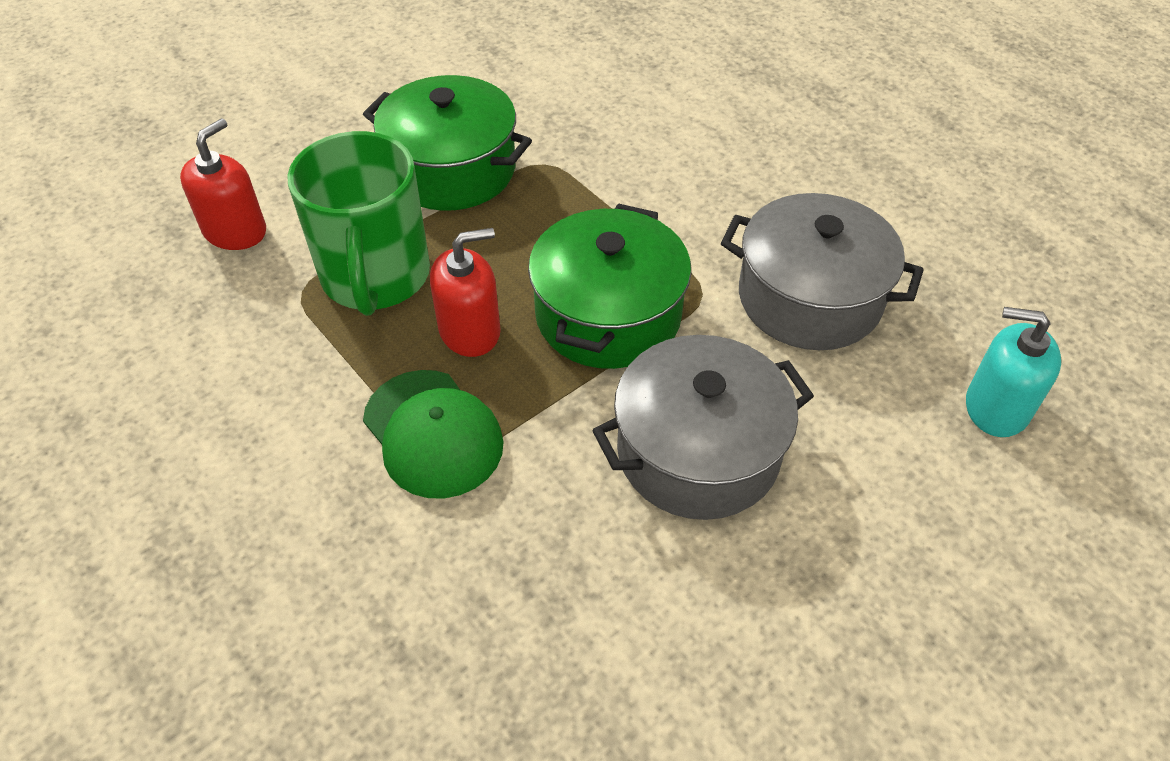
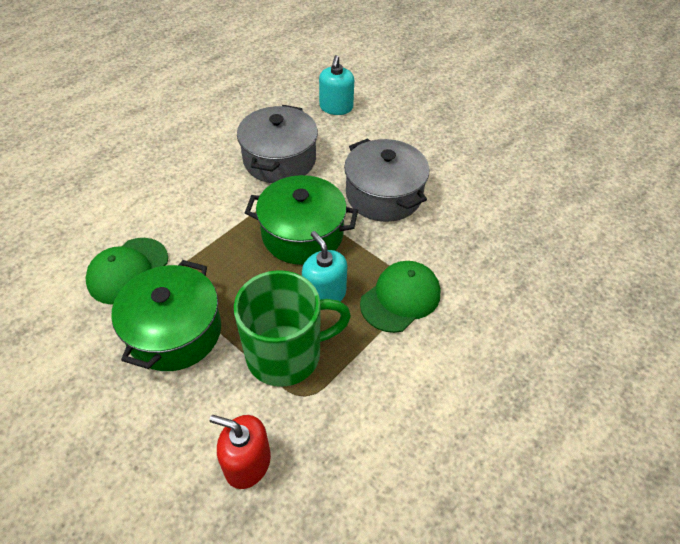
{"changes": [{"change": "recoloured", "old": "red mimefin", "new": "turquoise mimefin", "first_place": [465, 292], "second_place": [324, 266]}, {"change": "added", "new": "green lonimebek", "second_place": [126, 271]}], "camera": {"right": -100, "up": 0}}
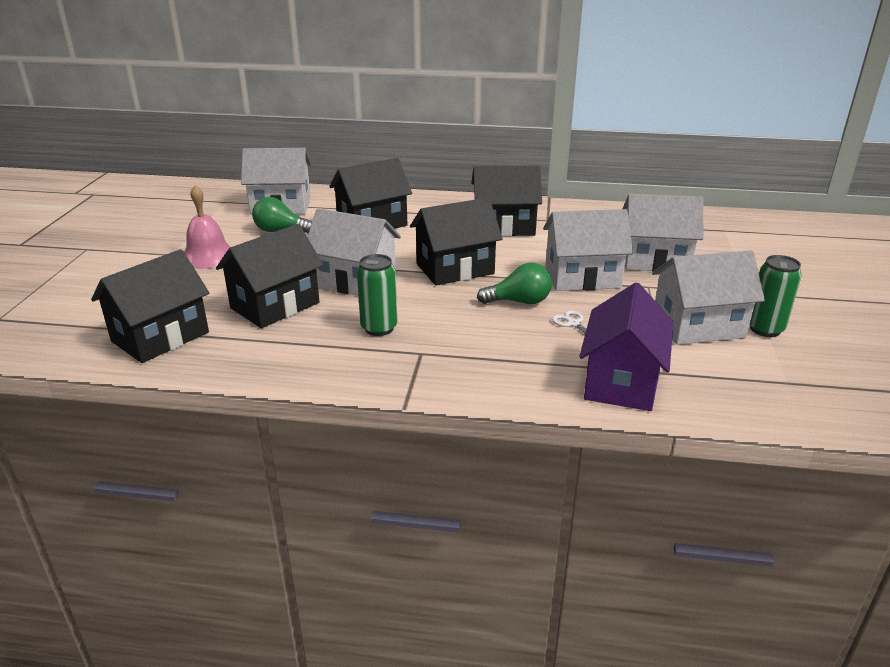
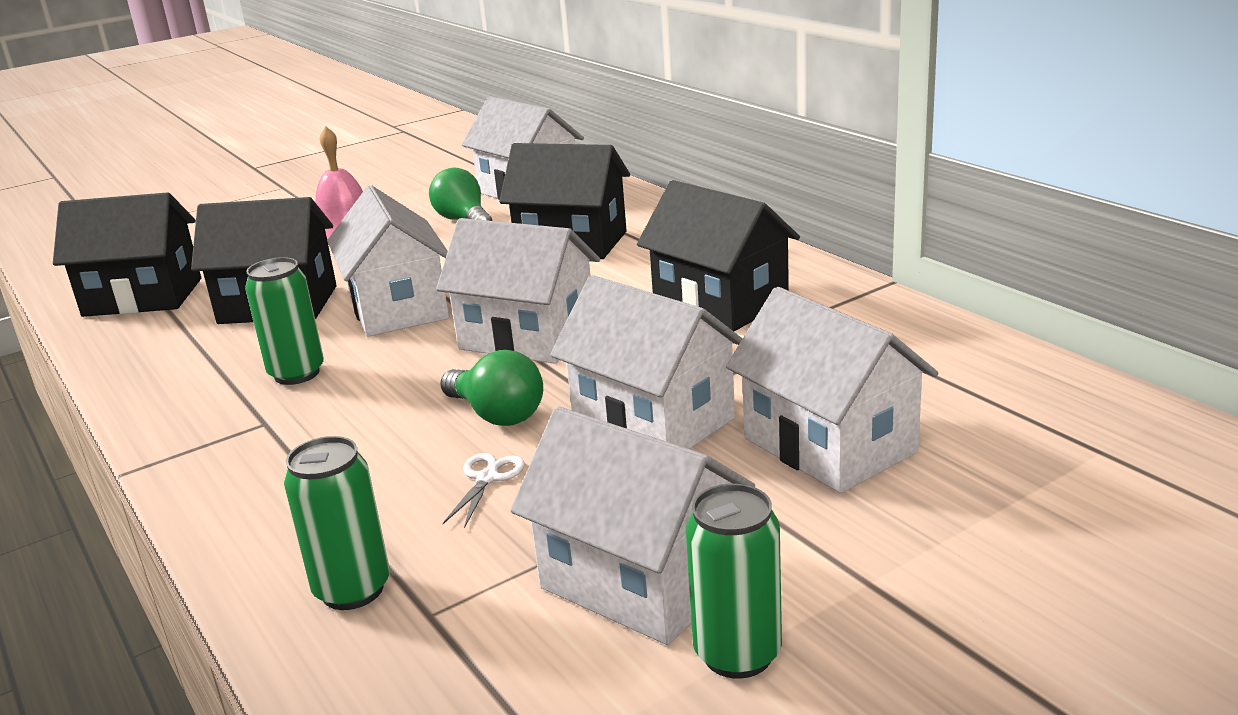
{"changes": [{"change": "recoloured", "old": "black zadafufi", "new": "white zadafufi", "first_place": [456, 242], "second_place": [518, 291]}, {"change": "replaced", "old": "purple zadafufi", "new": "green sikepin", "first_place": [626, 346], "second_place": [337, 523]}], "camera": {"right": 50, "up": -5}}
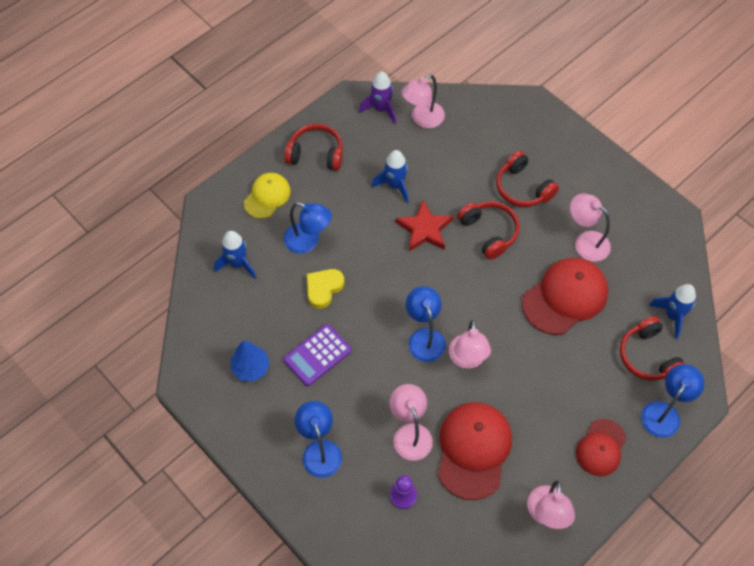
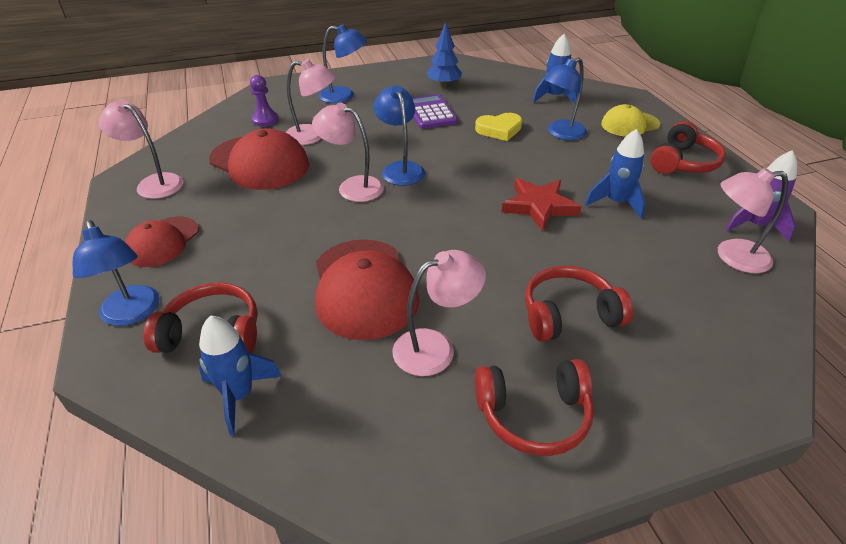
{"changes": [{"change": "turned", "old": "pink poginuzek", "first_place": [423, 101], "second_place": [753, 220], "degrees": -75}, {"change": "turned", "old": "yellow lonimebek", "first_place": [267, 196], "second_place": [630, 120], "degrees": 105}, {"change": "moved", "old": "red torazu", "first_place": [488, 230], "second_place": [534, 407]}, {"change": "turned", "old": "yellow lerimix", "first_place": [325, 289], "second_place": [498, 127], "degrees": 105}, {"change": "turned", "old": "blue poginuzek", "first_place": [426, 324], "second_place": [399, 135], "degrees": -120}, {"change": "turned", "old": "red lonimebek", "first_place": [601, 447], "second_place": [162, 242], "degrees": -120}], "camera": {"right": 115, "up": -20}}
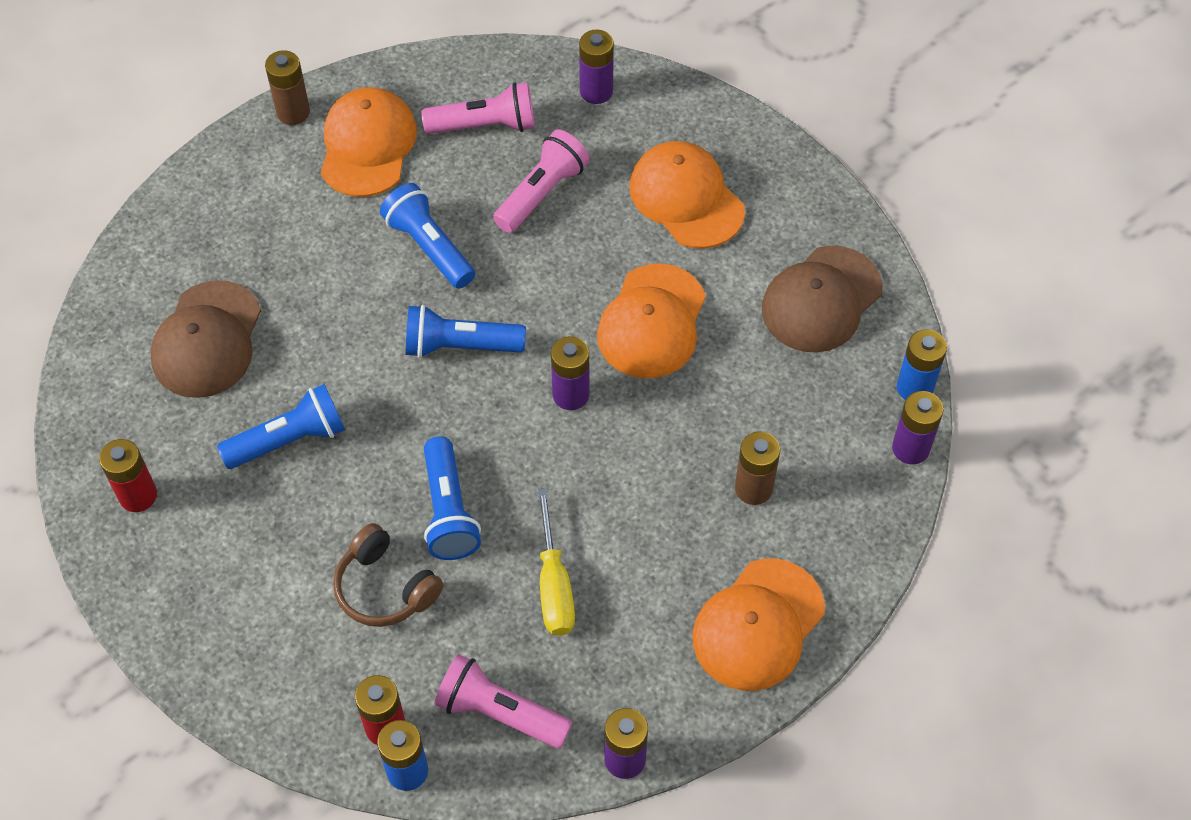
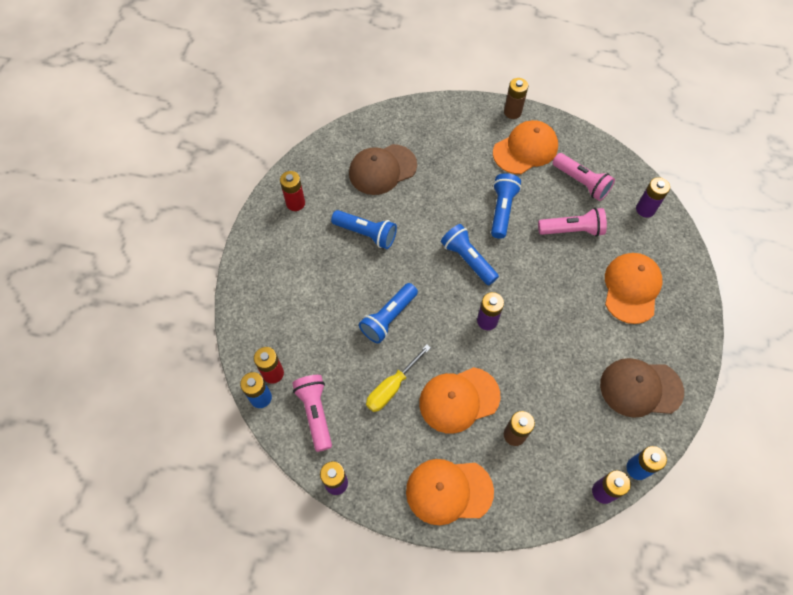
{"changes": [{"change": "moved", "old": "orange lonimebek", "first_place": [651, 321], "second_place": [459, 400]}, {"change": "removed", "old": "brown torazu", "first_place": [388, 575]}], "camera": {"right": 50, "up": 5}}
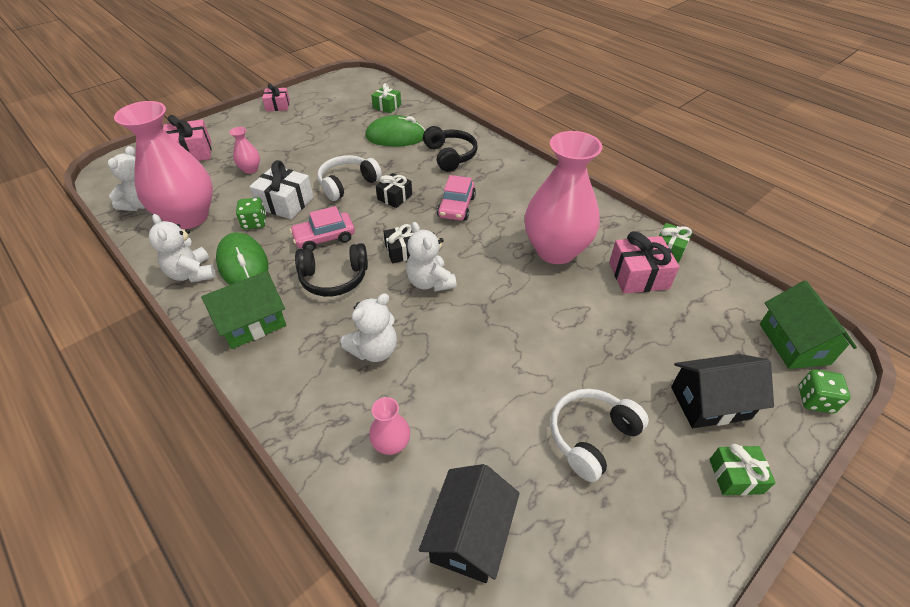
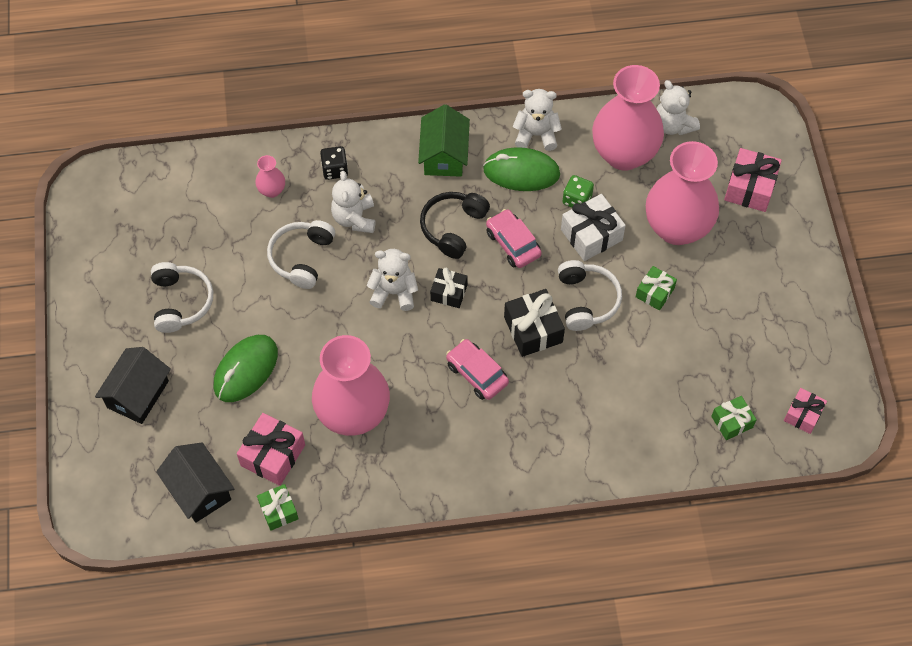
{"changes": [{"change": "moved", "old": "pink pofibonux", "first_place": [276, 97], "second_place": [805, 411]}, {"change": "moved", "old": "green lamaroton", "first_place": [395, 131], "second_place": [246, 368]}, {"change": "removed", "old": "black torazu", "first_place": [450, 149]}, {"change": "resized", "old": "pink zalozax", "first_place": [244, 150], "second_place": [682, 193], "factor": 2.39}, {"change": "resized", "old": "black pofibonux", "first_place": [394, 190], "second_place": [534, 323], "factor": 1.57}, {"change": "turned", "old": "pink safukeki", "first_place": [322, 228], "second_place": [514, 238], "degrees": -45}, {"change": "removed", "old": "green zadafufi", "first_place": [808, 325]}, {"change": "removed", "old": "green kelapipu", "first_place": [824, 391]}, {"change": "moved", "old": "green pofibonux", "first_place": [742, 469], "second_place": [656, 288]}, {"change": "moved", "old": "black zadafufi", "first_place": [469, 523], "second_place": [195, 483]}, {"change": "added", "new": "black kelapipu", "second_place": [334, 163]}, {"change": "added", "new": "white torazu", "second_place": [301, 254]}], "camera": {"right": 125, "up": 15}}
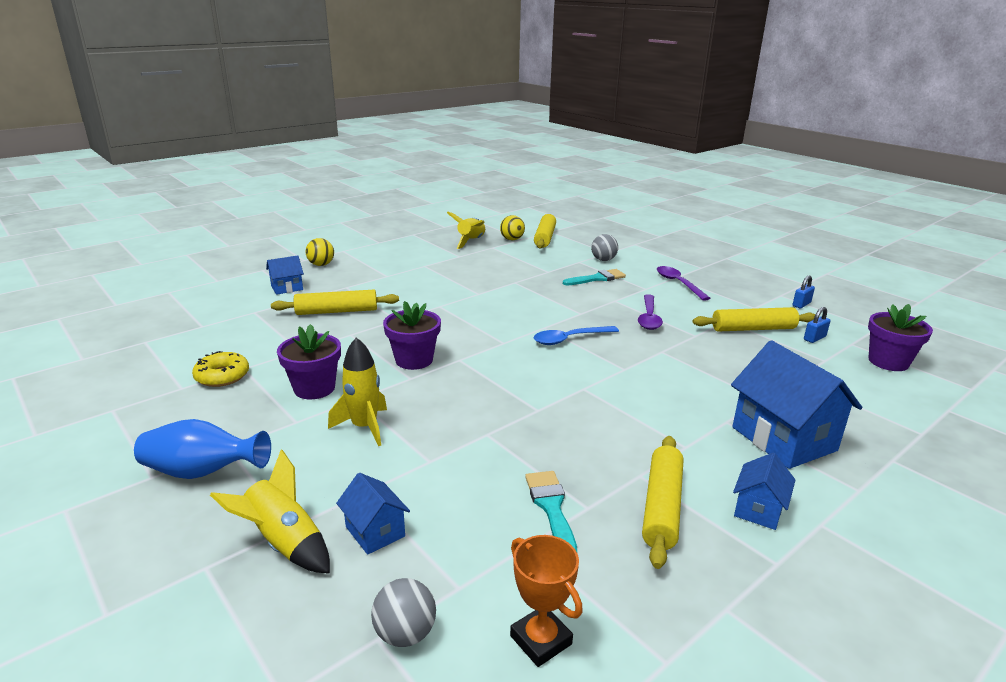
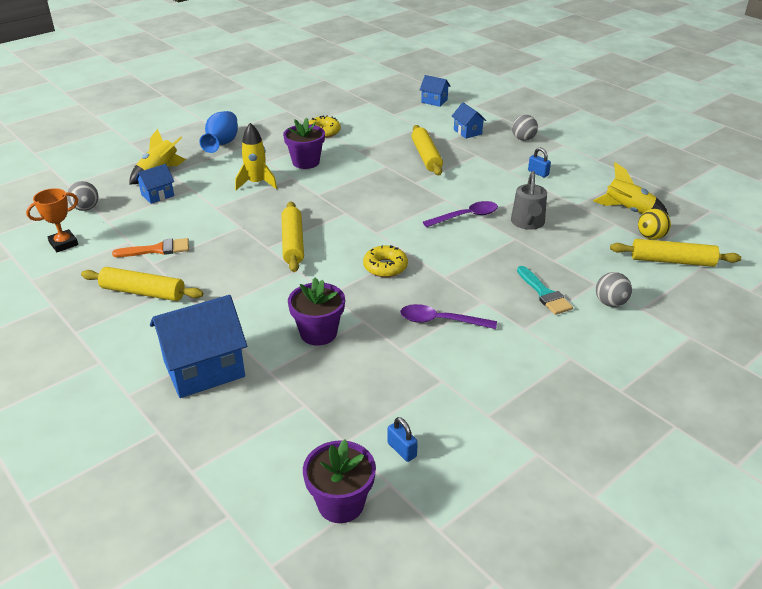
{"changes": [{"change": "recoloured", "old": "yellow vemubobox", "new": "grey vemubobox", "first_place": [320, 252], "second_place": [525, 128]}, {"change": "moved", "old": "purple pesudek", "first_place": [683, 283], "second_place": [460, 214]}, {"change": "moved", "old": "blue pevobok", "first_place": [804, 291], "second_place": [539, 162]}, {"change": "moved", "old": "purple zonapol", "first_place": [412, 335], "second_place": [316, 312]}, {"change": "moved", "old": "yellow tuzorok", "first_place": [754, 319], "second_place": [292, 236]}, {"change": "replaced", "old": "blue pesudek", "new": "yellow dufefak", "first_place": [576, 335], "second_place": [385, 261]}, {"change": "moved", "old": "blue zadafufi", "first_place": [764, 491], "second_place": [435, 91]}, {"change": "recoloured", "old": "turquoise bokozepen", "new": "orange bokozepen", "first_place": [551, 511], "second_place": [150, 247]}, {"change": "added", "new": "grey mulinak", "second_place": [529, 200]}], "camera": {"right": 90, "up": 10}}
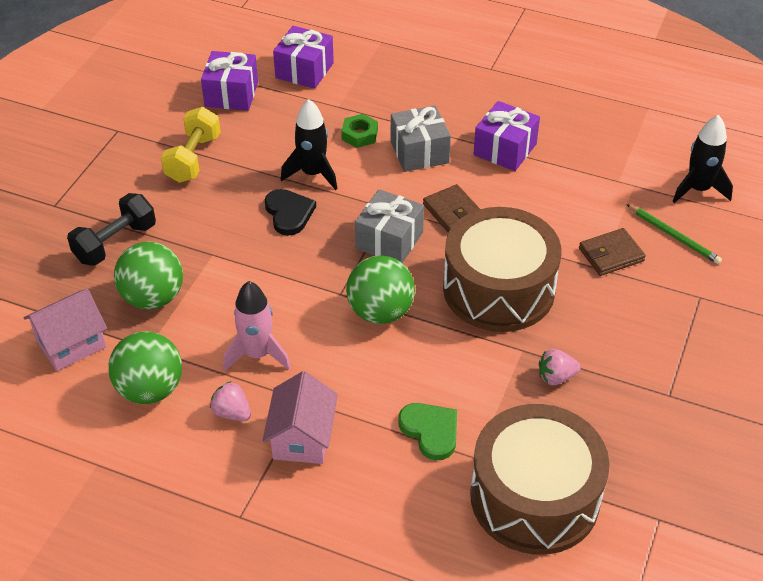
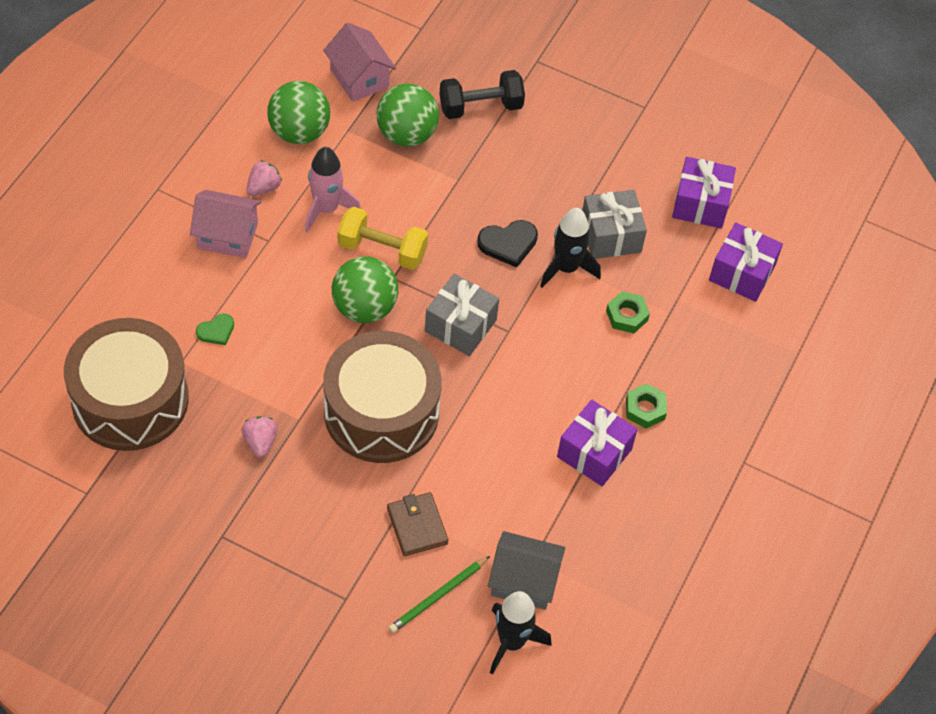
{"changes": [{"change": "moved", "old": "grey pofibonux", "first_place": [421, 138], "second_place": [614, 224]}, {"change": "moved", "old": "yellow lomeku", "first_place": [191, 145], "second_place": [383, 238]}, {"change": "removed", "old": "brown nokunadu", "first_place": [451, 208]}, {"change": "turned", "old": "black lomeku", "first_place": [111, 229], "second_place": [482, 94], "degrees": -60}, {"change": "resized", "old": "green lerimix", "first_place": [427, 432], "second_place": [215, 329], "factor": 0.63}, {"change": "added", "new": "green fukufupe", "second_place": [646, 405]}, {"change": "added", "new": "grey zadafufi", "second_place": [526, 570]}], "camera": {"right": 90, "up": 10}}
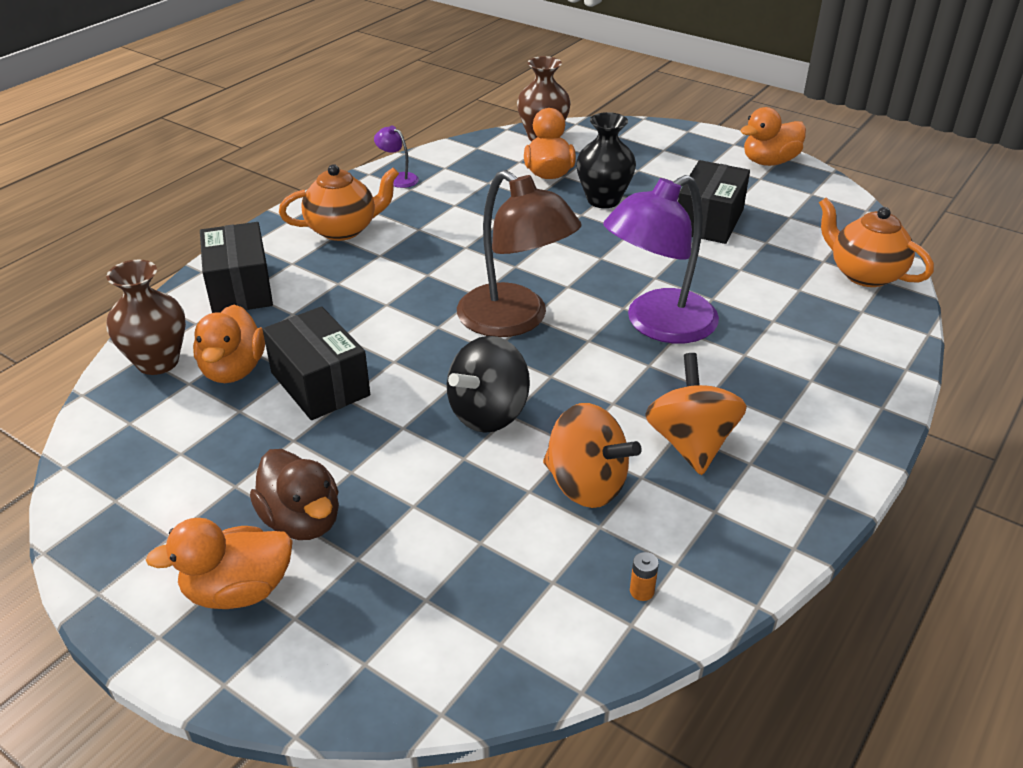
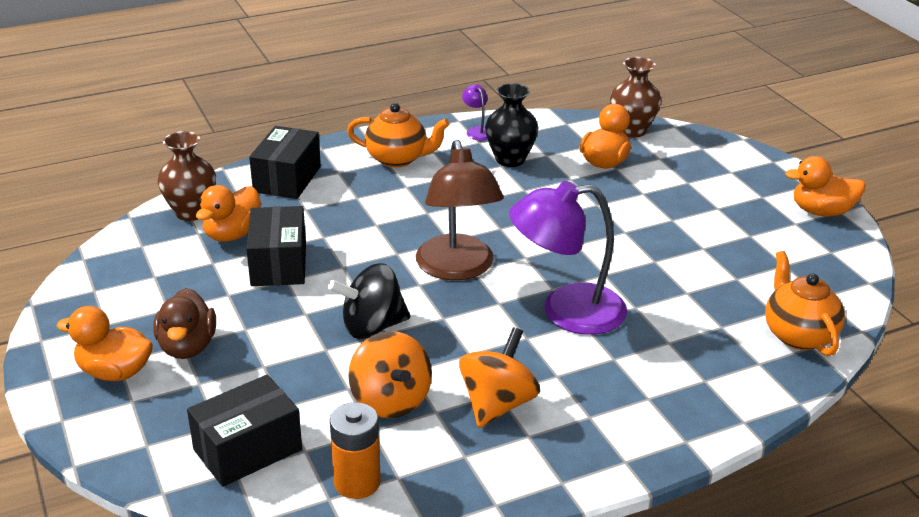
{"changes": [{"change": "moved", "old": "black zalozax", "first_place": [606, 160], "second_place": [512, 125]}, {"change": "moved", "old": "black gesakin", "first_place": [714, 202], "second_place": [244, 431]}, {"change": "resized", "old": "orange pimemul", "first_place": [644, 576], "second_place": [355, 450], "factor": 2.34}], "camera": {"right": 30, "up": -5}}
